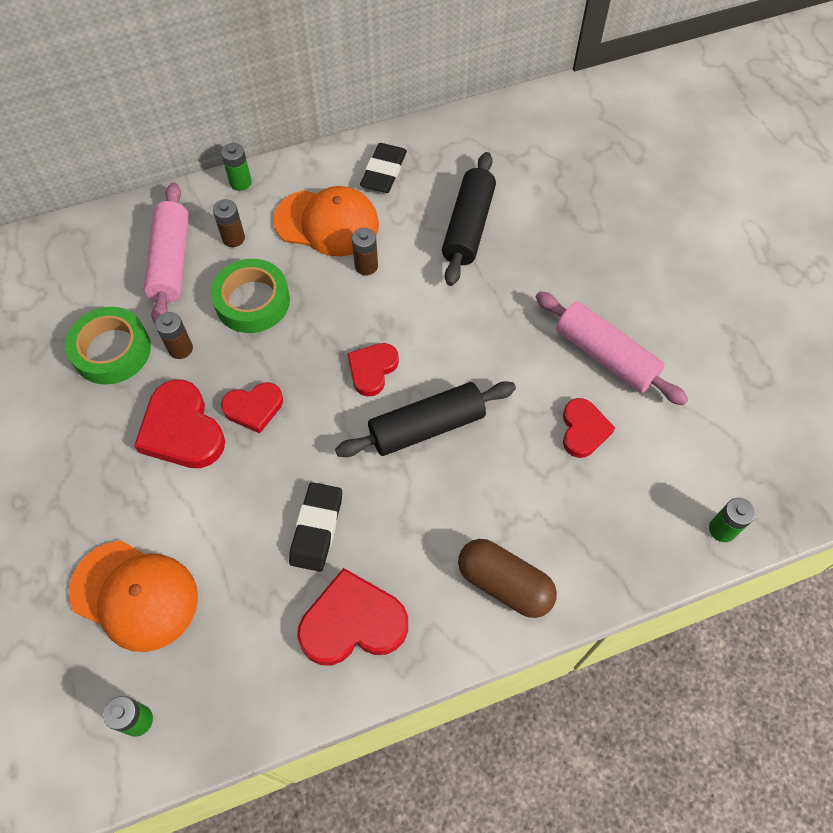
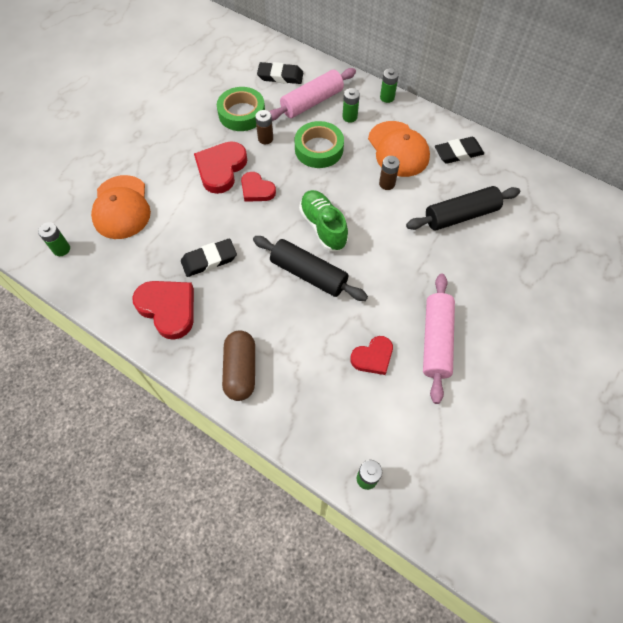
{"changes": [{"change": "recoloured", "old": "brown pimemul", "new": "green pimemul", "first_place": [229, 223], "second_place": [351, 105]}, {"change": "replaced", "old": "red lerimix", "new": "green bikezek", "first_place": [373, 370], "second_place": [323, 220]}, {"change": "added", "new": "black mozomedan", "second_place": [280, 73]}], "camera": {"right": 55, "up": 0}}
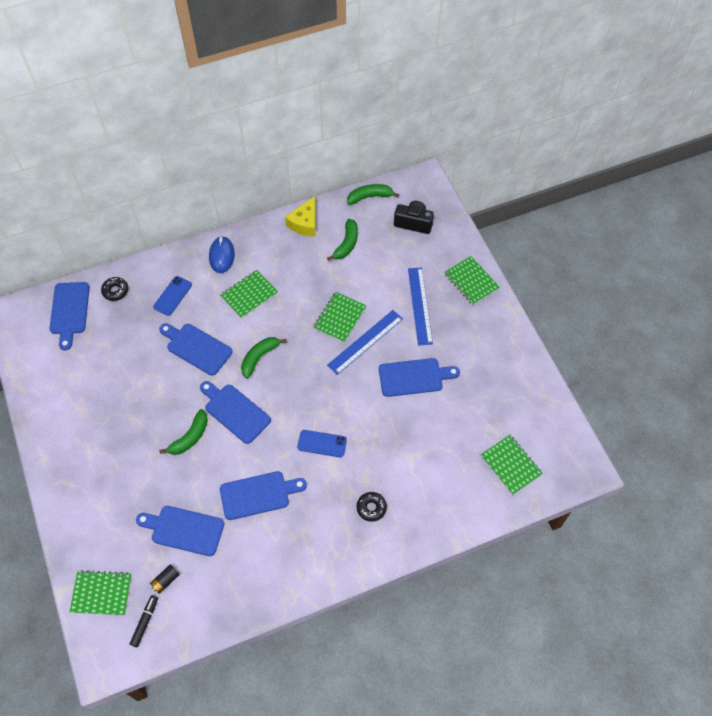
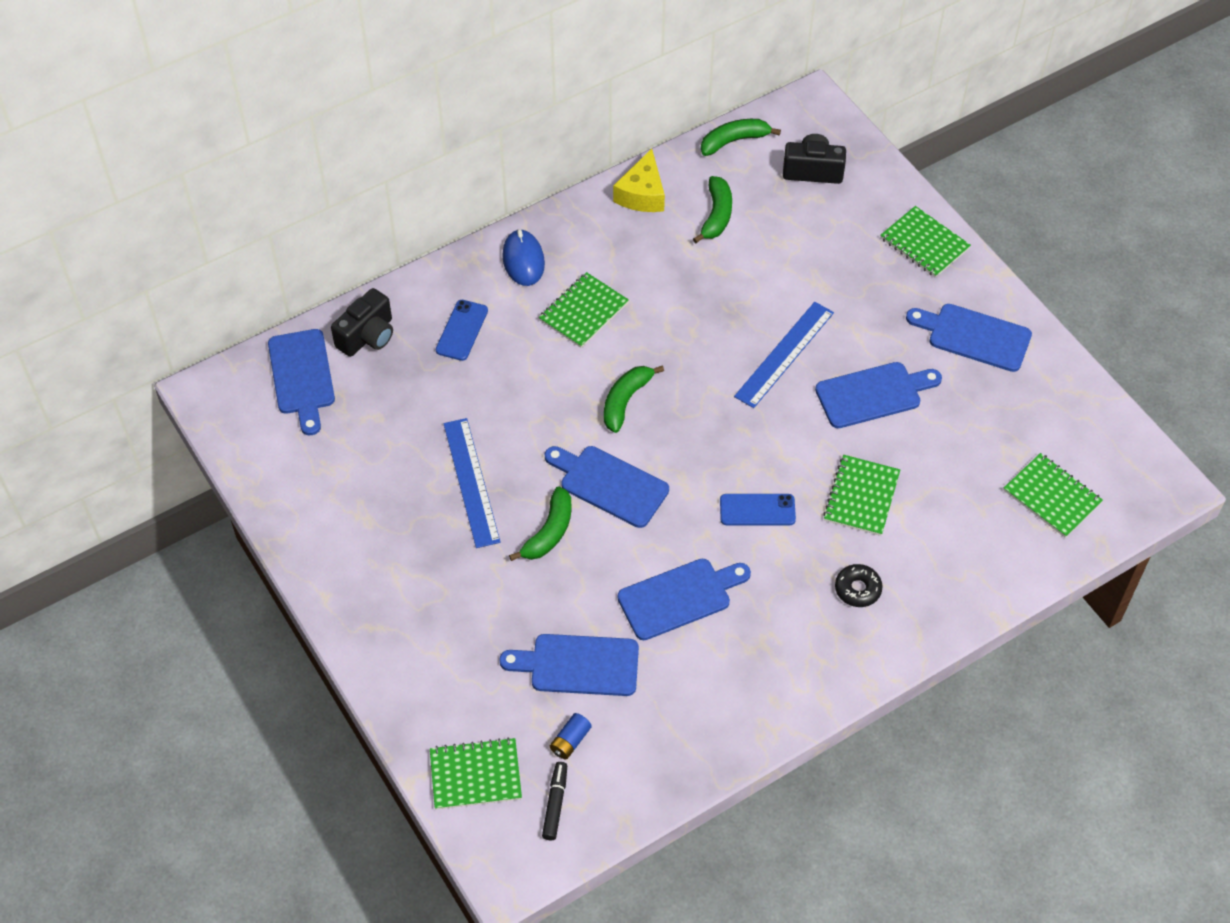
{"changes": [{"change": "moved", "old": "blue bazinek", "first_place": [420, 306], "second_place": [472, 483]}, {"change": "replaced", "old": "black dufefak", "new": "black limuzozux", "first_place": [114, 289], "second_place": [362, 322]}, {"change": "moved", "old": "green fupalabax", "first_place": [340, 317], "second_place": [861, 495]}, {"change": "moved", "old": "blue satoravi", "first_place": [196, 349], "second_place": [969, 338]}, {"change": "recoloured", "old": "black pimemul", "new": "blue pimemul", "first_place": [165, 579], "second_place": [571, 736]}], "camera": {"right": -10, "up": -5}}
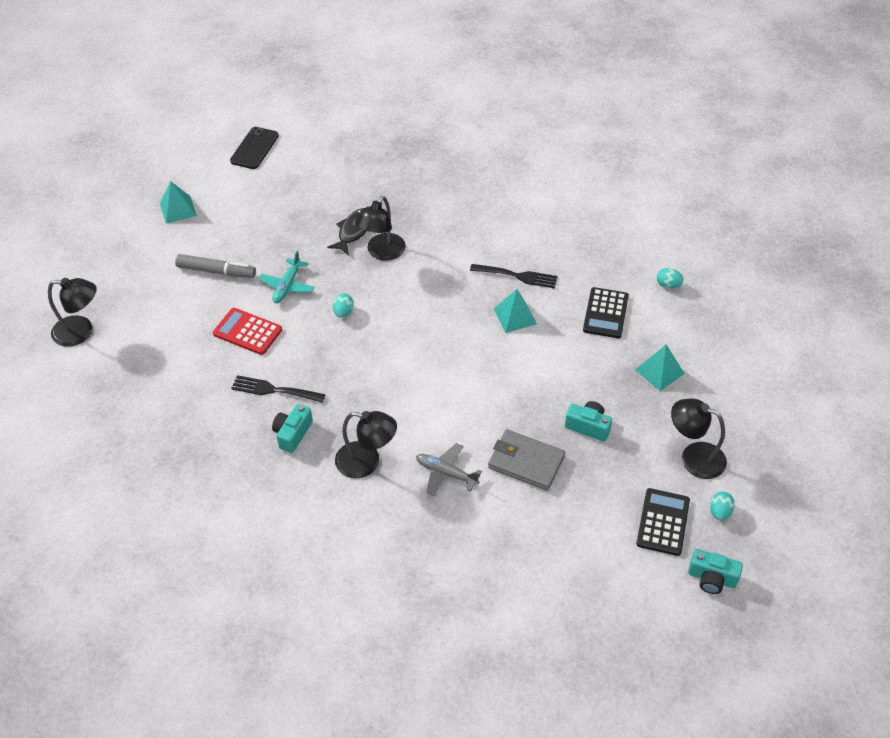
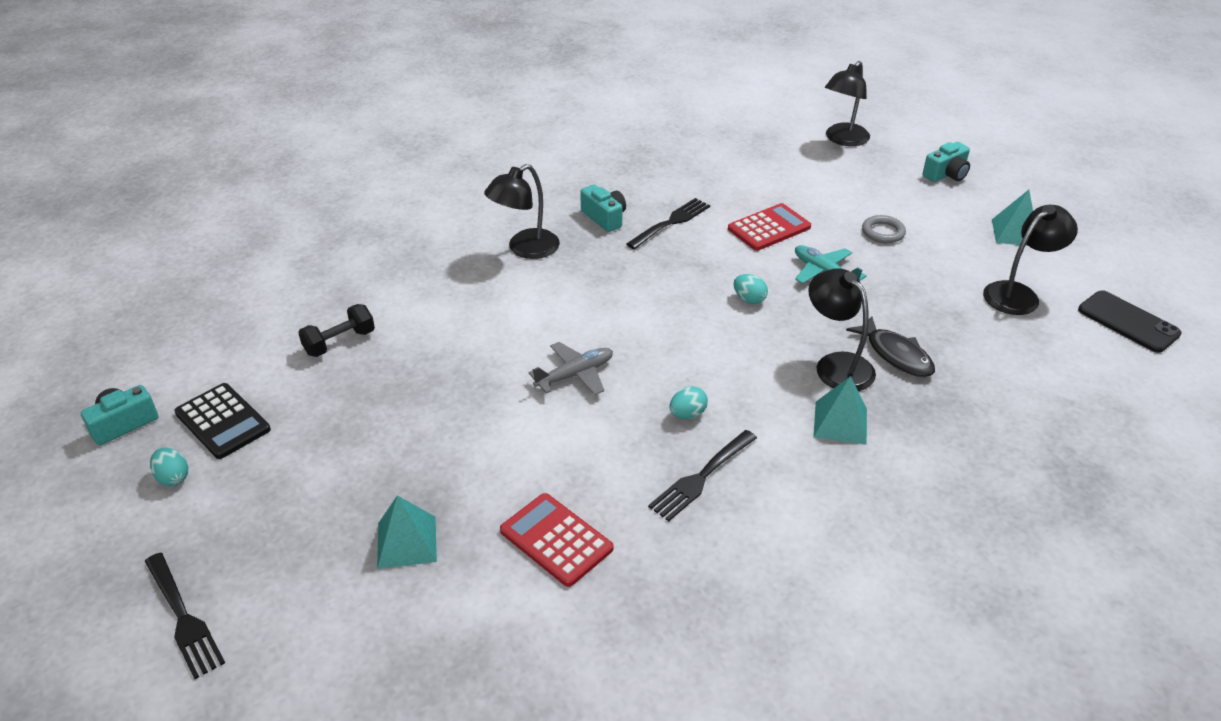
{"changes": [{"change": "replaced", "old": "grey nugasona", "new": "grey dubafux", "first_place": [215, 266], "second_place": [884, 229]}, {"change": "moved", "old": "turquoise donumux", "first_place": [670, 278], "second_place": [688, 402]}, {"change": "recoloured", "old": "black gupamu", "new": "red gupamu", "first_place": [606, 312], "second_place": [556, 540]}, {"change": "moved", "old": "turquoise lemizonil", "first_place": [515, 311], "second_place": [840, 410]}, {"change": "moved", "old": "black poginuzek", "first_place": [699, 438], "second_place": [1030, 260]}, {"change": "moved", "old": "turquoise limuzozux", "first_place": [588, 421], "second_place": [946, 162]}, {"change": "removed", "old": "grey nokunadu", "first_place": [526, 460]}, {"change": "moved", "old": "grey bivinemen", "first_place": [449, 469], "second_place": [570, 368]}, {"change": "added", "new": "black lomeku", "second_place": [336, 330]}, {"change": "added", "new": "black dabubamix", "second_place": [185, 616]}], "camera": {"right": 120, "up": -10}}
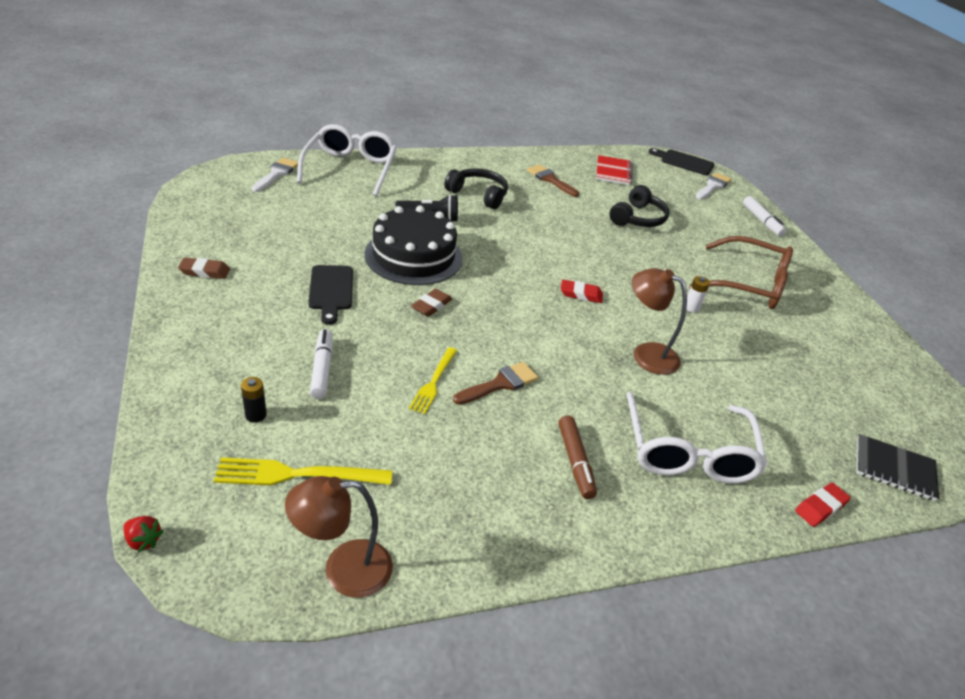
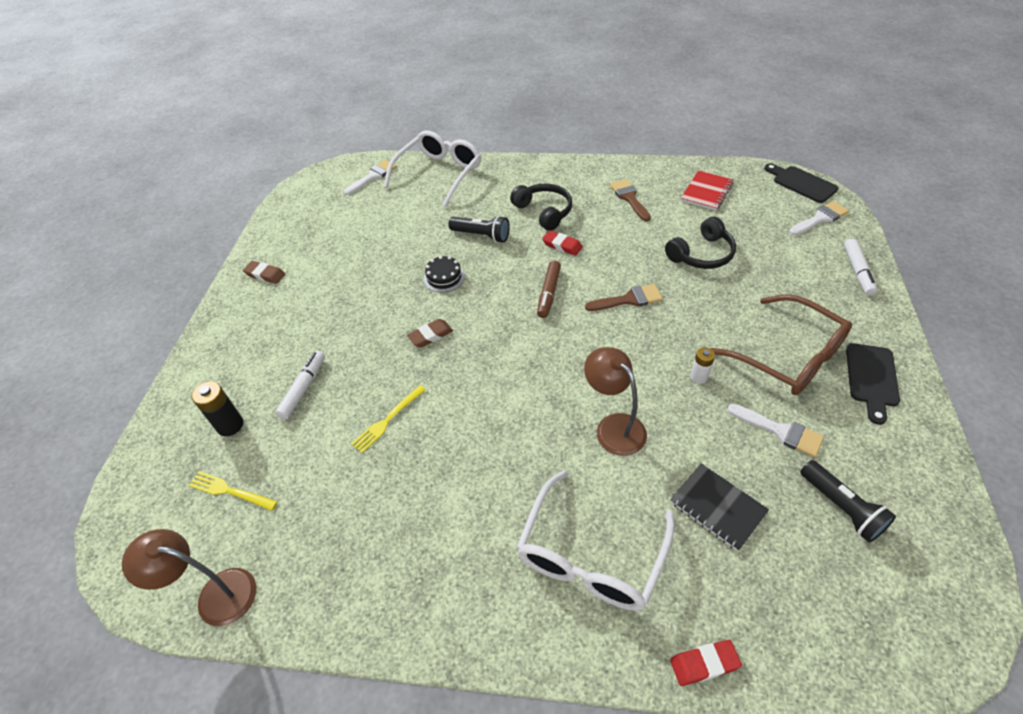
{"changes": [{"change": "resized", "old": "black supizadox", "first_place": [414, 245], "second_place": [444, 274], "factor": 0.45}, {"change": "moved", "old": "black satoravi", "first_place": [330, 295], "second_place": [873, 384]}, {"change": "moved", "old": "red mozomedan", "first_place": [582, 291], "second_place": [562, 243]}, {"change": "moved", "old": "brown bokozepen", "first_place": [496, 383], "second_place": [624, 297]}, {"change": "resized", "old": "black pimemul", "first_place": [254, 400], "second_place": [217, 408], "factor": 1.52}, {"change": "moved", "old": "brown nugasona", "first_place": [577, 457], "second_place": [549, 289]}, {"change": "moved", "old": "black fupalabax", "first_place": [897, 467], "second_place": [719, 507]}, {"change": "resized", "old": "yellow dabubamix", "first_place": [303, 471], "second_place": [233, 491], "factor": 0.67}, {"change": "removed", "old": "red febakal", "first_place": [144, 534]}, {"change": "added", "new": "white bokozepen", "second_place": [775, 430]}, {"change": "added", "new": "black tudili", "second_place": [848, 501]}], "camera": {"right": 30, "up": 10}}
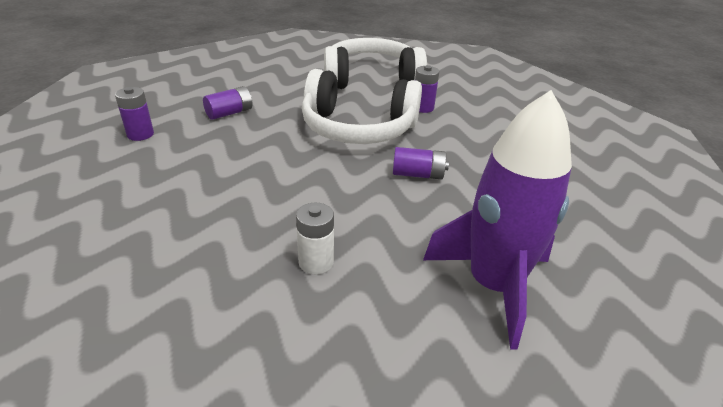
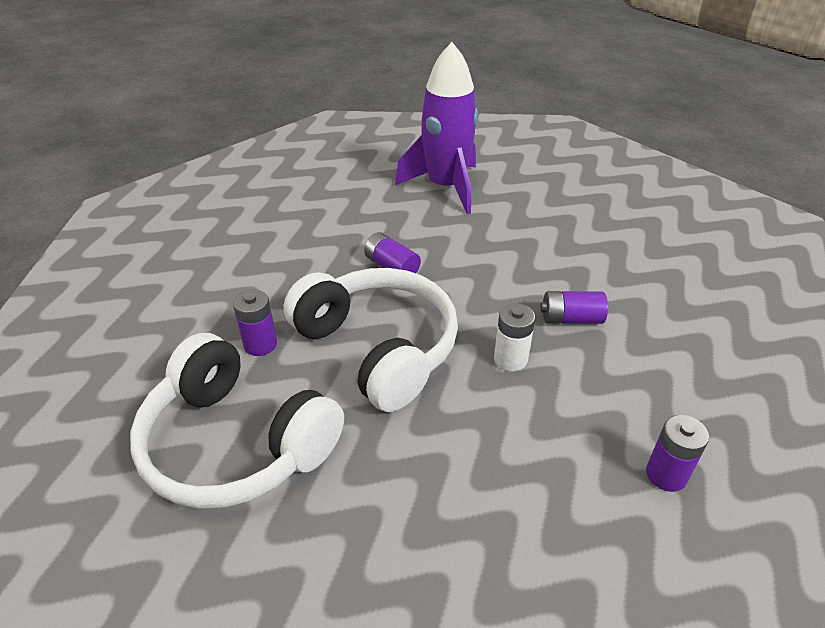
{"changes": [{"change": "moved", "old": "purple pimemul", "first_place": [228, 103], "second_place": [574, 307]}, {"change": "moved", "old": "white pimemul", "first_place": [315, 238], "second_place": [514, 337]}], "camera": {"right": -140, "up": 5}}
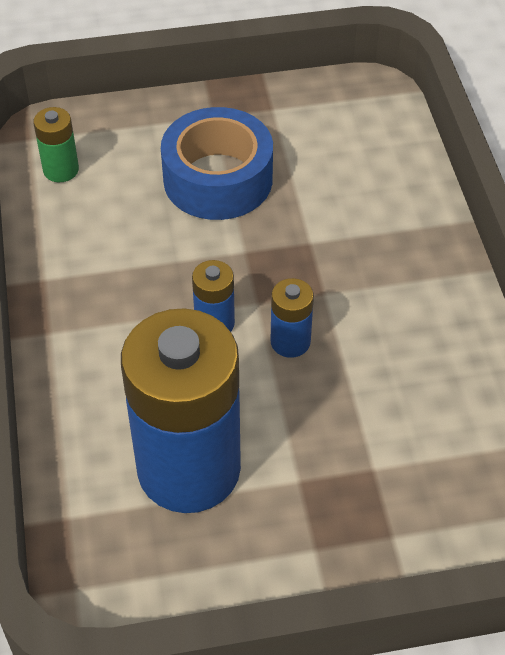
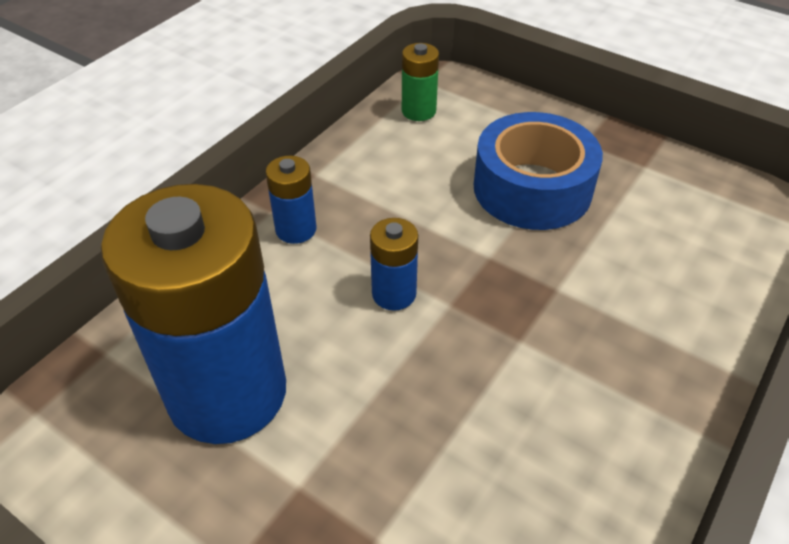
{"changes": [{"change": "moved", "old": "blue pimemul", "first_place": [292, 318], "second_place": [291, 200]}], "camera": {"right": 45, "up": -5}}
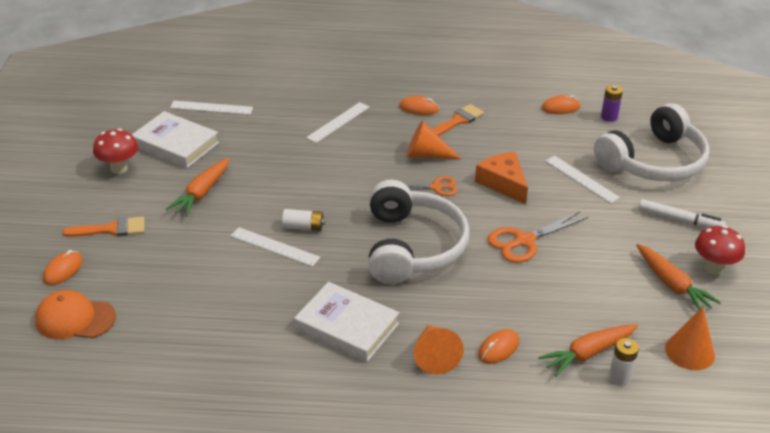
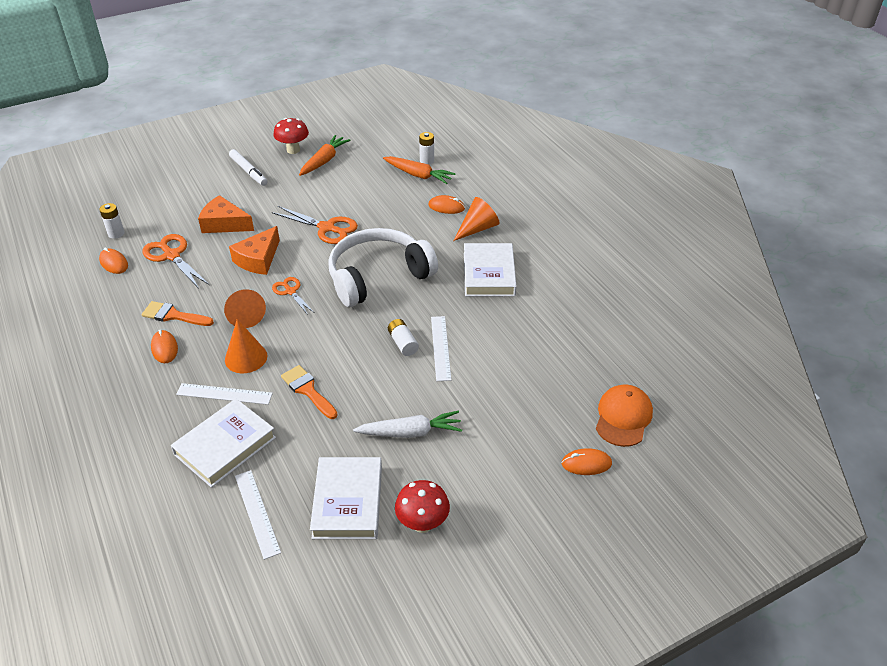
{"changes": [{"change": "recoloured", "old": "purple pimemul", "new": "white pimemul", "first_place": [612, 103], "second_place": [112, 221]}, {"change": "removed", "old": "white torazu", "first_place": [651, 142]}, {"change": "replaced", "old": "white bazinek", "new": "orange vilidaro", "first_place": [582, 180], "second_place": [226, 214]}, {"change": "recoloured", "old": "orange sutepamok", "new": "white sutepamok", "first_place": [197, 187], "second_place": [407, 424]}, {"change": "turned", "old": "white nugasona", "first_place": [682, 213], "second_place": [248, 167], "degrees": 150}, {"change": "moved", "old": "orange bokozepen", "first_place": [104, 227], "second_place": [309, 392]}, {"change": "turned", "old": "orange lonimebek", "first_place": [75, 314], "second_place": [624, 415], "degrees": -135}, {"change": "moved", "old": "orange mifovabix", "first_place": [690, 338], "second_place": [246, 346]}, {"change": "added", "new": "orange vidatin", "second_place": [176, 261]}, {"change": "added", "new": "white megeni", "second_place": [223, 443]}], "camera": {"right": -120, "up": 5}}
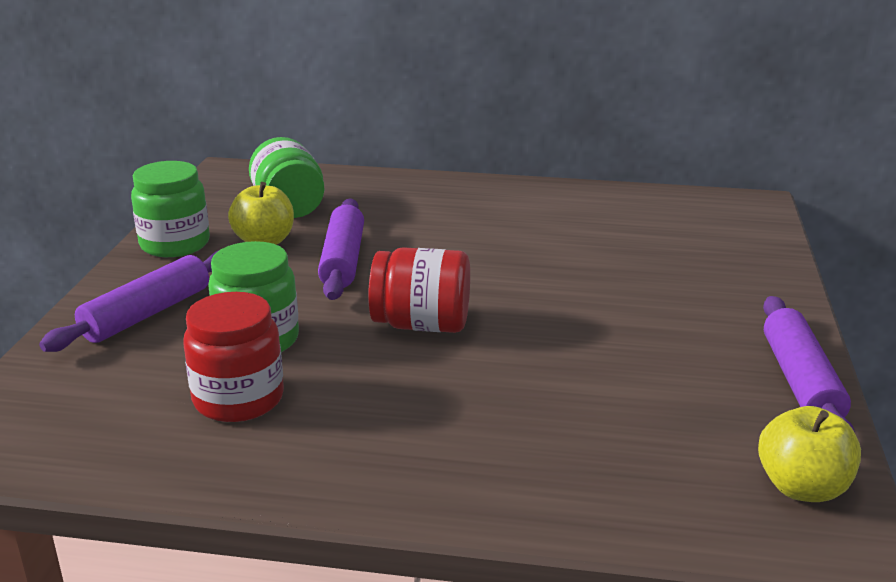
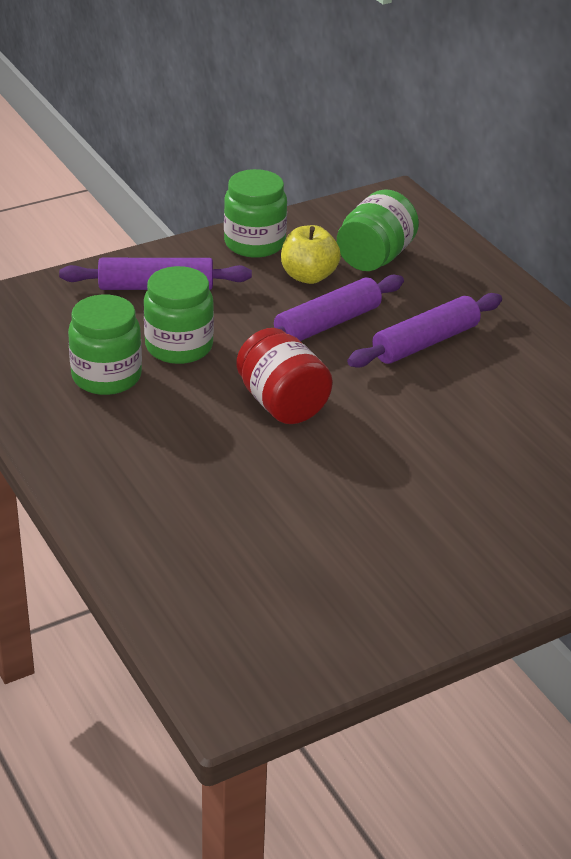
{"changes": [{"change": "recoloured", "old": "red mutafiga", "new": "green mutafiga", "first_place": [233, 357], "second_place": [105, 344]}, {"change": "moved", "old": "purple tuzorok", "first_place": [809, 364], "second_place": [424, 330]}, {"change": "removed", "old": "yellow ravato", "first_place": [809, 454]}], "camera": {"right": 50, "up": 10}}
